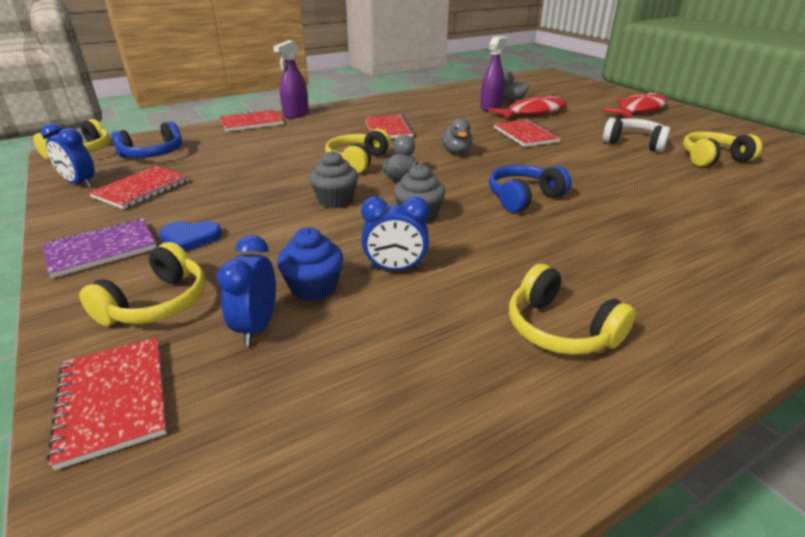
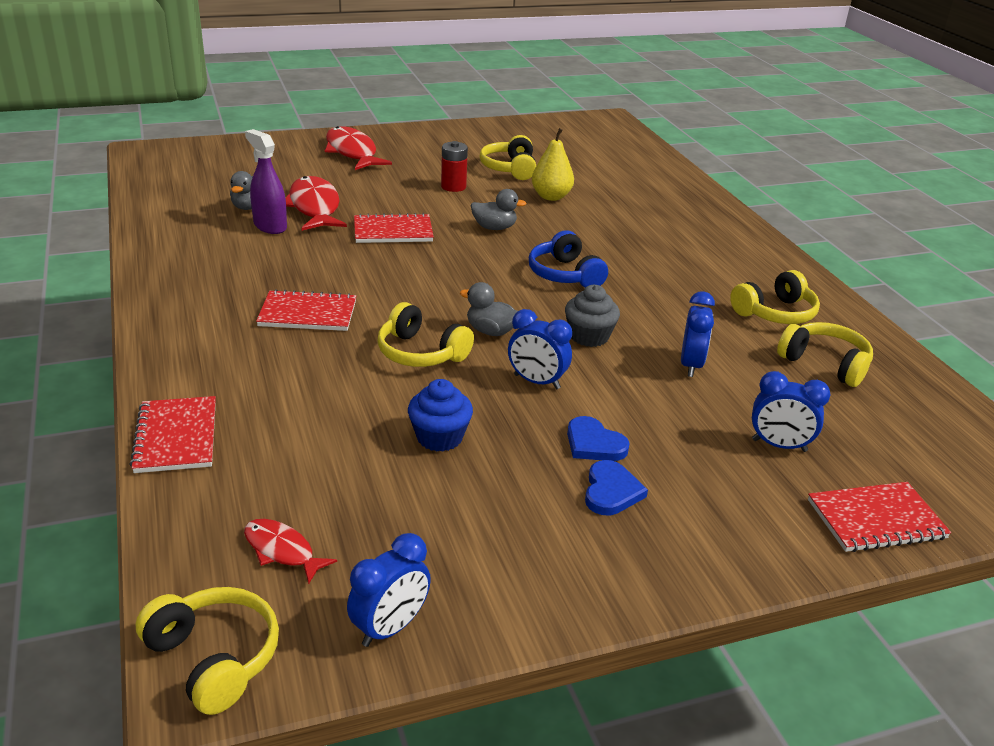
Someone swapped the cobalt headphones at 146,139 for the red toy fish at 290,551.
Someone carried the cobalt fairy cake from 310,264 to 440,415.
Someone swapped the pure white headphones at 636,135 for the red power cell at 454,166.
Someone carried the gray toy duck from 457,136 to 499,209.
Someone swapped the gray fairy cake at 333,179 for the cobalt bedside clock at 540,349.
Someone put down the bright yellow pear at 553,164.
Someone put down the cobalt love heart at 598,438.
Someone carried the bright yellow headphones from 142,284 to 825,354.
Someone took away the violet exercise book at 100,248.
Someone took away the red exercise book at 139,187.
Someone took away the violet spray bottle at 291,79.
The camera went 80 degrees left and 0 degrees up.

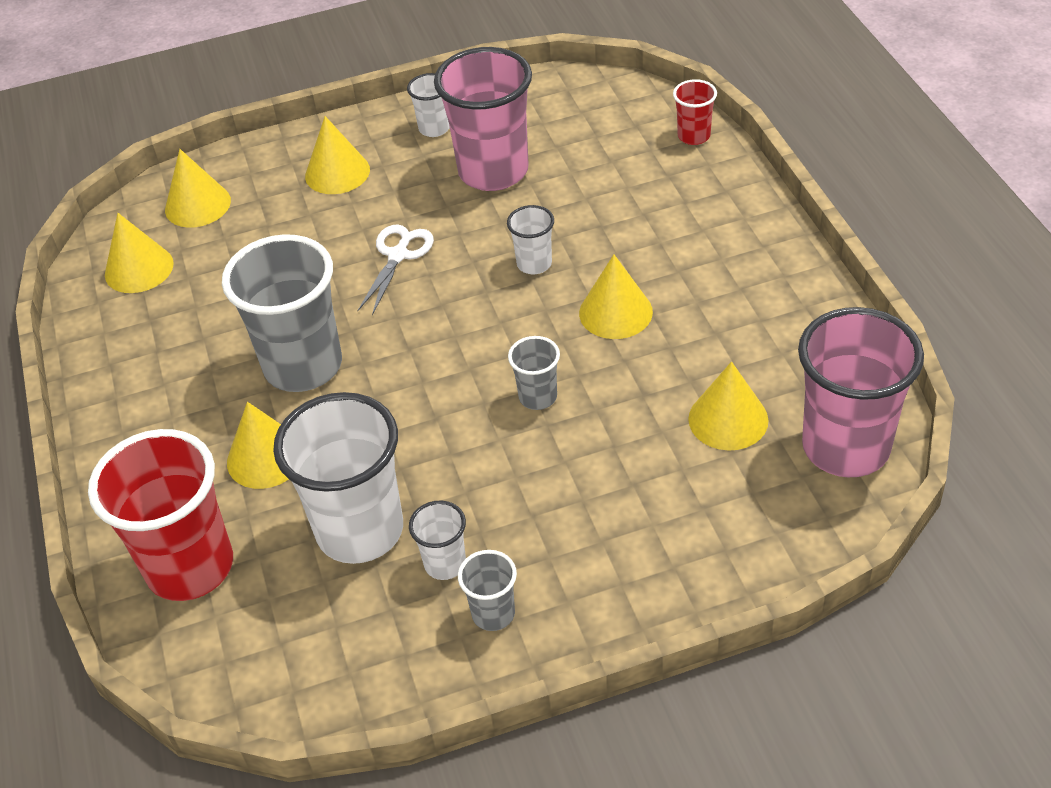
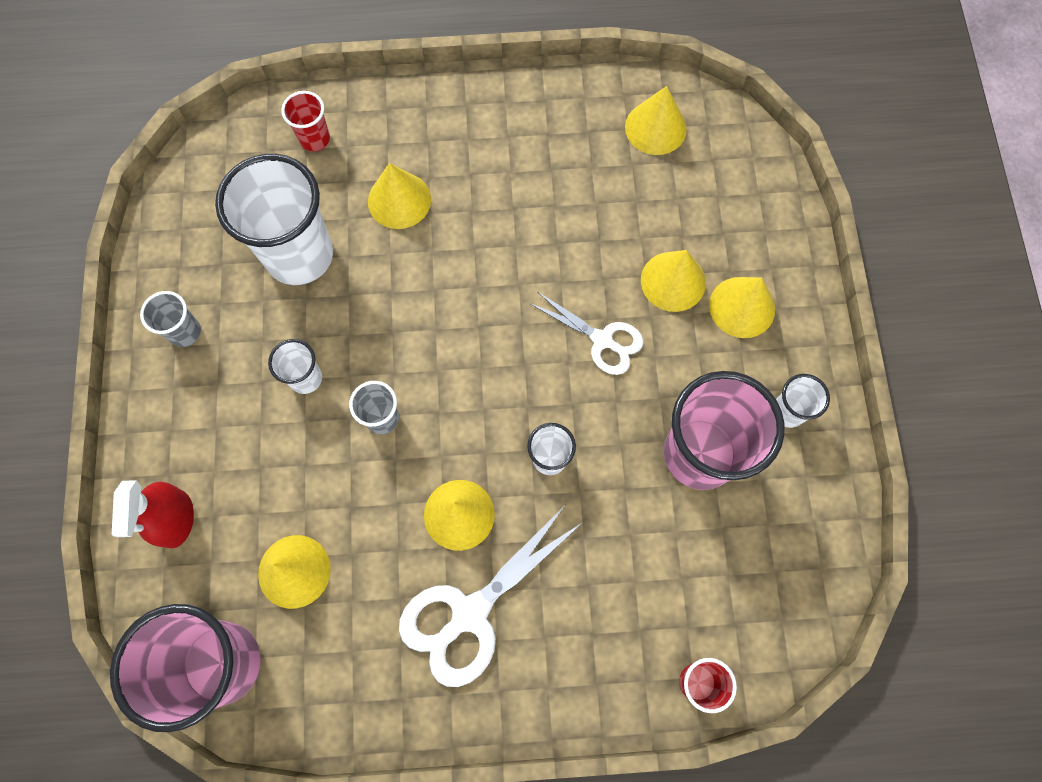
Someone put down the red spray bottle at 153,514.
Someone carried the pure white tumbler from 437,540 to 295,366.
Someone scaled the red tumbler at 160,515 by 0.47.
Someone put down the pure white scissors at 491,596.
Someone carried the bright yellow solid cone from 198,188 to 673,281.
Someone took away the gray tumbler at 282,313.
The camera went 100 degrees right and 25 degrees up.

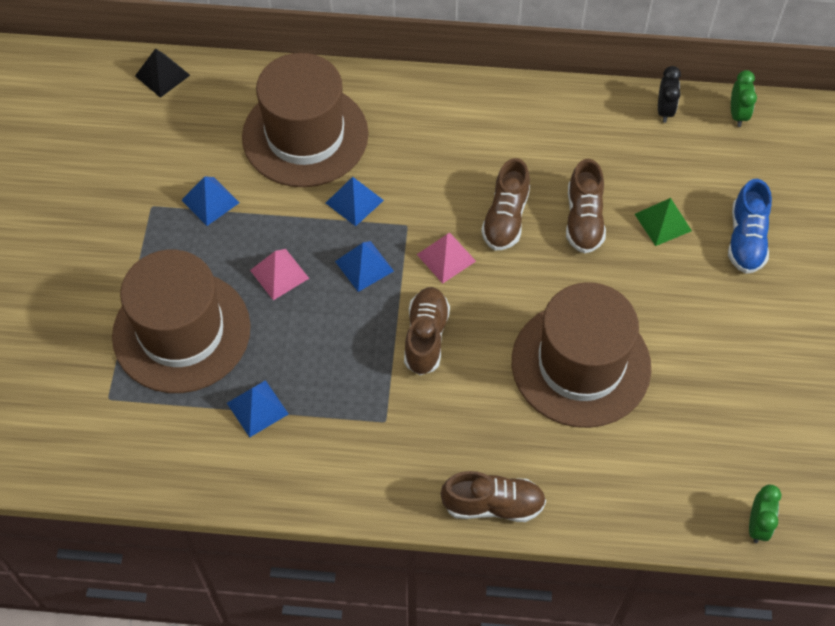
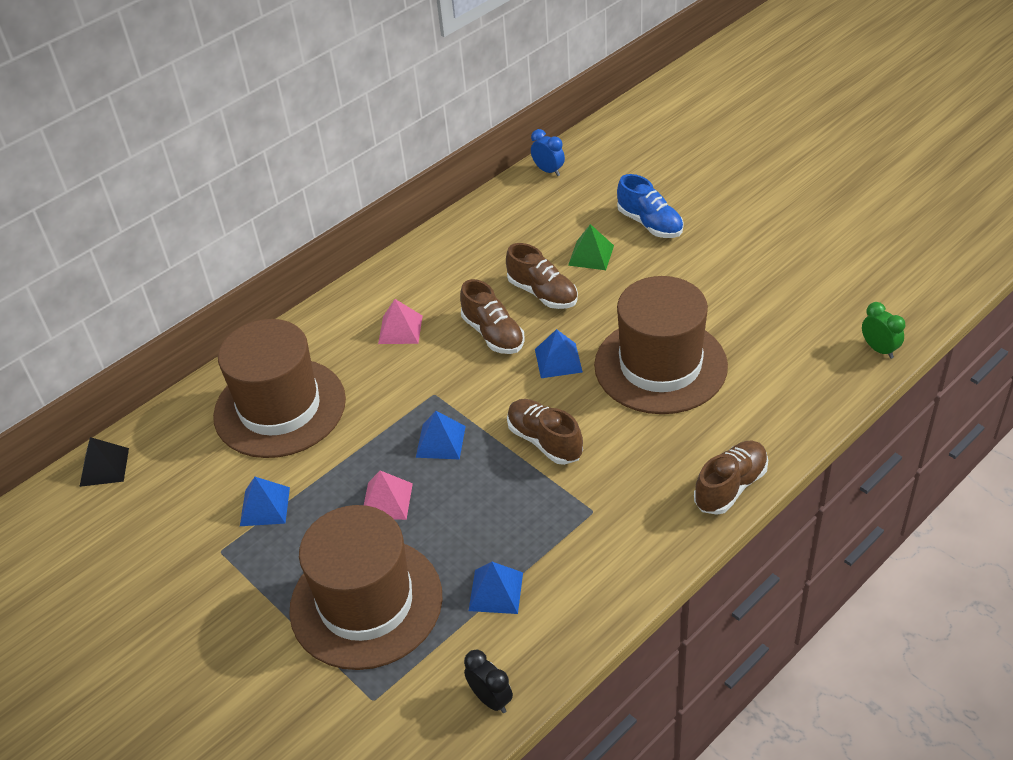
Someone carried the pink pyramid from 446,258 to 400,321.
Someone carried the black bedside clock from 669,94 to 488,681.
Someone repainted the leaf-green bedside clock at 744,98, which became the cobalt bedside clock at 548,152.
Someone carried the cobalt pyramid from 355,201 to 559,353.
The camera went 45 degrees left and 15 degrees down.

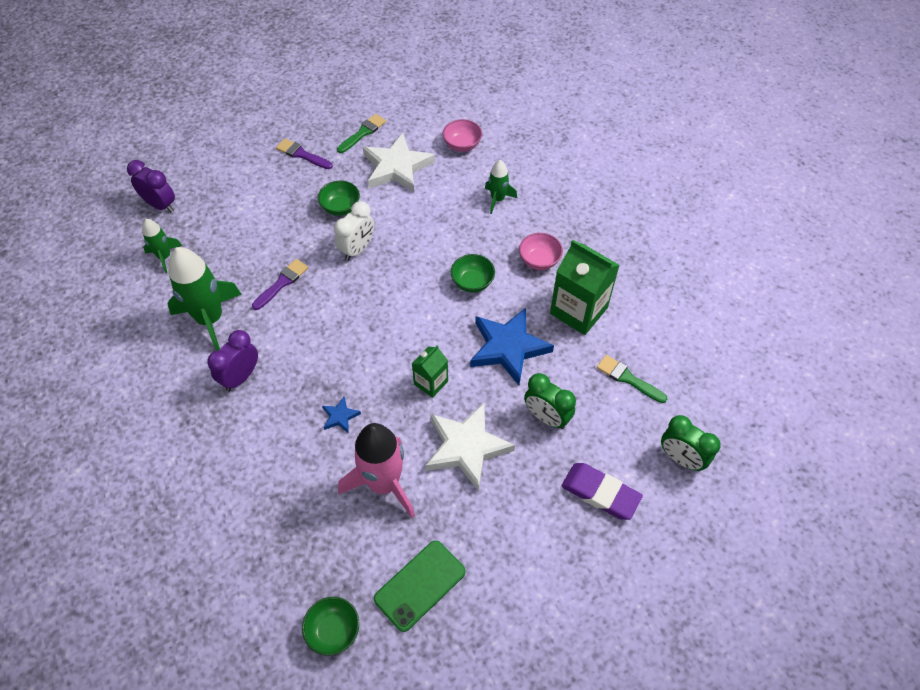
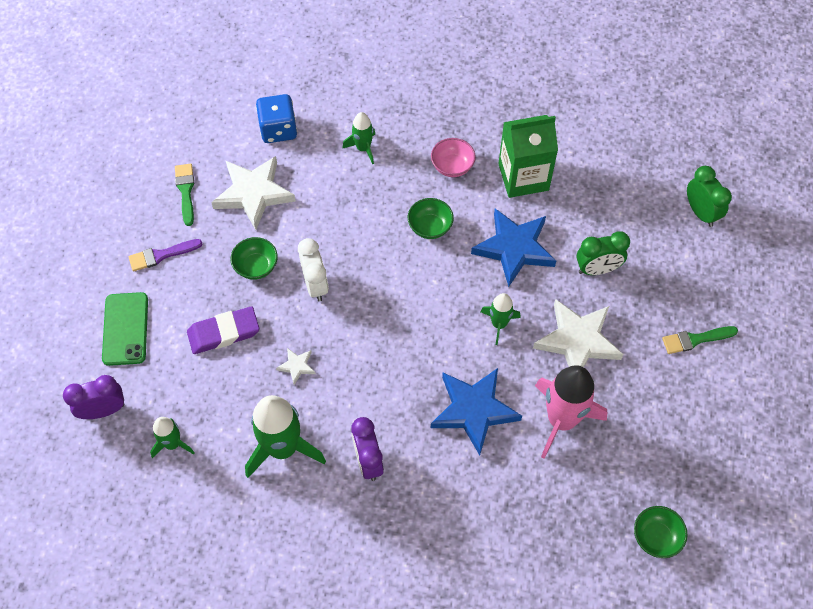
Someone carried the leaf-green phone from 420,586 to 125,329.
Someone carried the violet eraser from 602,491 to 223,330.
Someone swapped the pink serving bowl at 462,135 for the cobalt die at 276,118.
Someone swapped the violet paint brush at 280,284 for the pure white five-pointed star at 296,366.
Someone scaled the cobalt five-pointed star at 341,414 by 2.25.
Someone swapped the leaf-green juice carton at 430,371 for the leaf-green toy rocket at 501,319.
Someone carried the leaf-green paint brush from 632,379 to 700,340.
Someone rotated the leaf-green bedside clock at 691,443 by 105 degrees counterclockwise.
The camera went 50 degrees left and 5 degrees up.

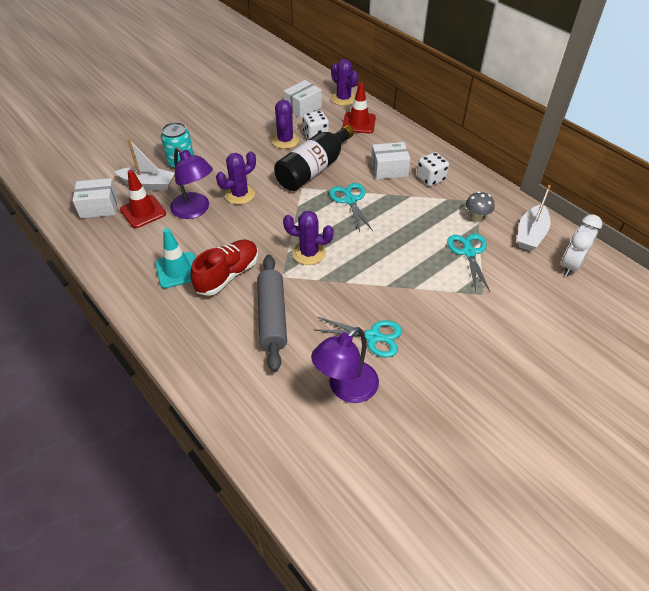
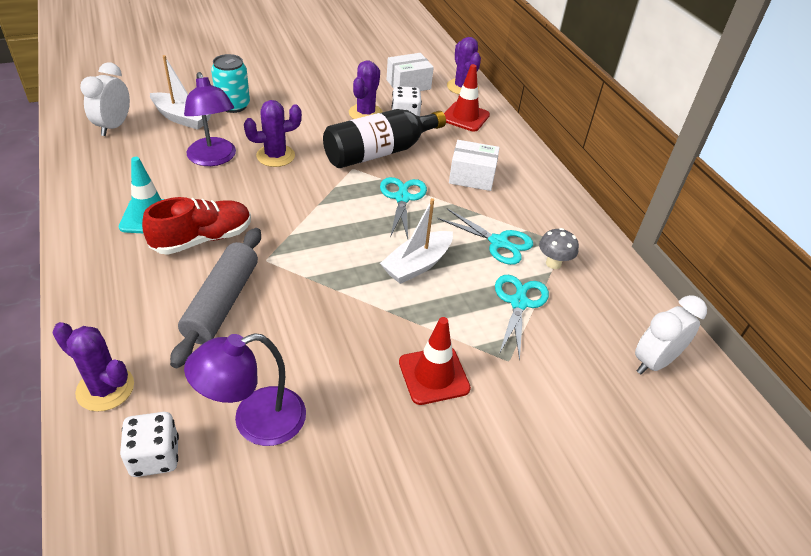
Someone carried the violet cactus from 308,238 to 93,367.
Someone swapped the pure white parcel at 95,198 for the pure white bedside clock at 105,99.
Someone carried the pure white die from 433,169 to 149,444.
Someone carried the pure white sailboat from 534,218 to 416,241.
Someone carried the red traffic cone from 143,199 to 435,361.
Someone carried the turquoise scissors from 359,337 to 485,237.
The camera went 15 degrees right and 5 degrees down.

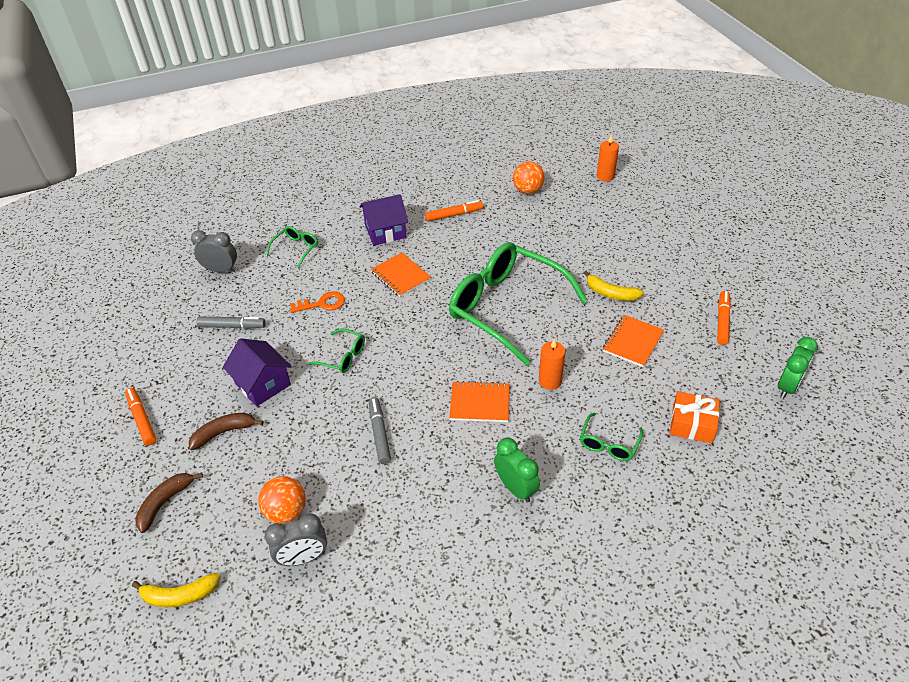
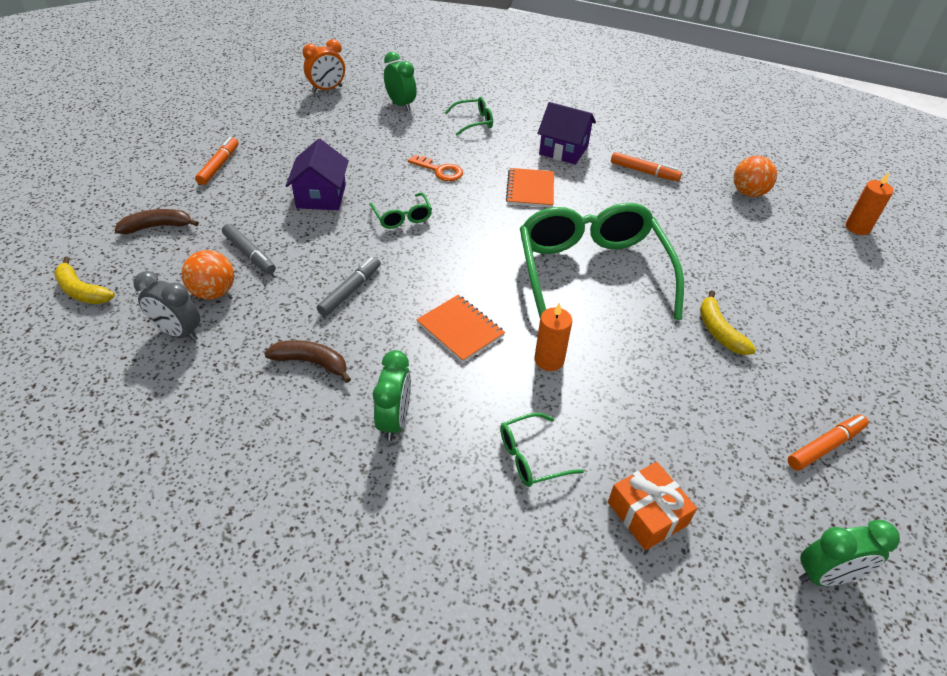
Someone carried the gray marker pen from 231,323 to 249,249.
Someone carried the dark brown toy banana from 226,431 to 307,361.
Someone put down the orange-coloured bedside clock at 323,66.
Someone repainted the gray bedside clock at 214,251, which became the leaf-green bedside clock at 400,81.
Someone took away the orange-coloured exercise book at 633,341.
The camera went 40 degrees right and 0 degrees up.

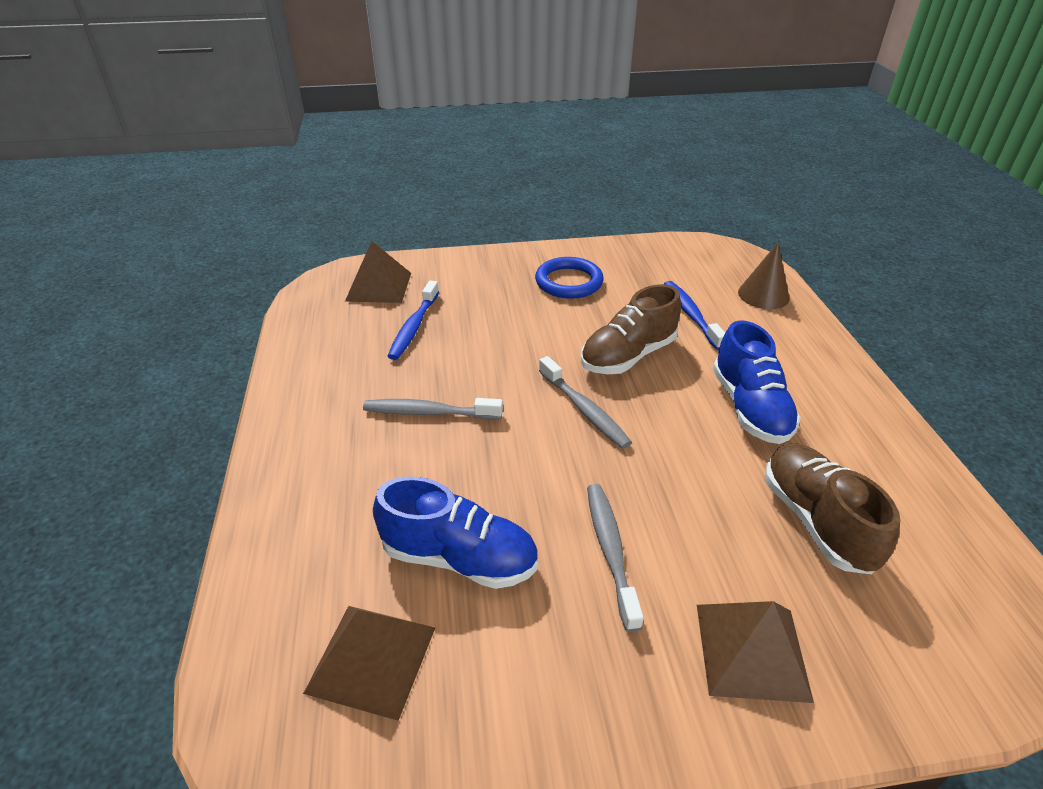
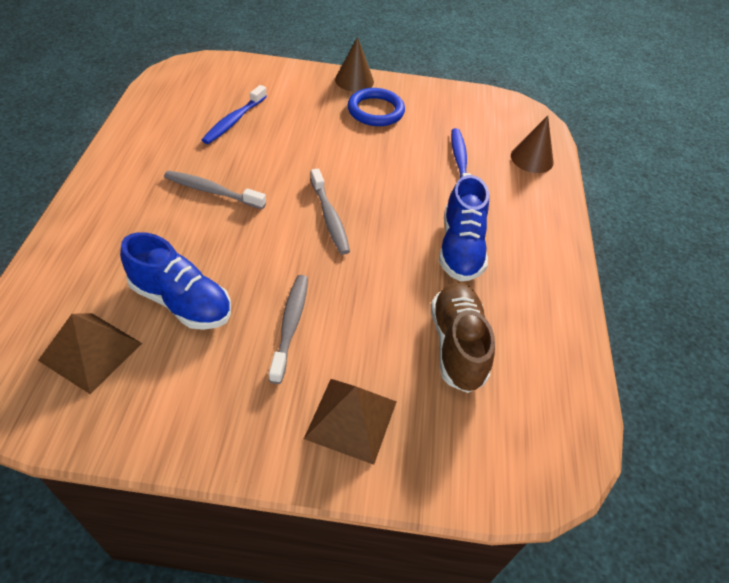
Someone put down the dark brown solid cone at 354,64.
Someone took away the dark brown pyramid at 378,272.
Someone took away the dark brown shoe at 631,329.
The camera went 10 degrees right and 10 degrees up.

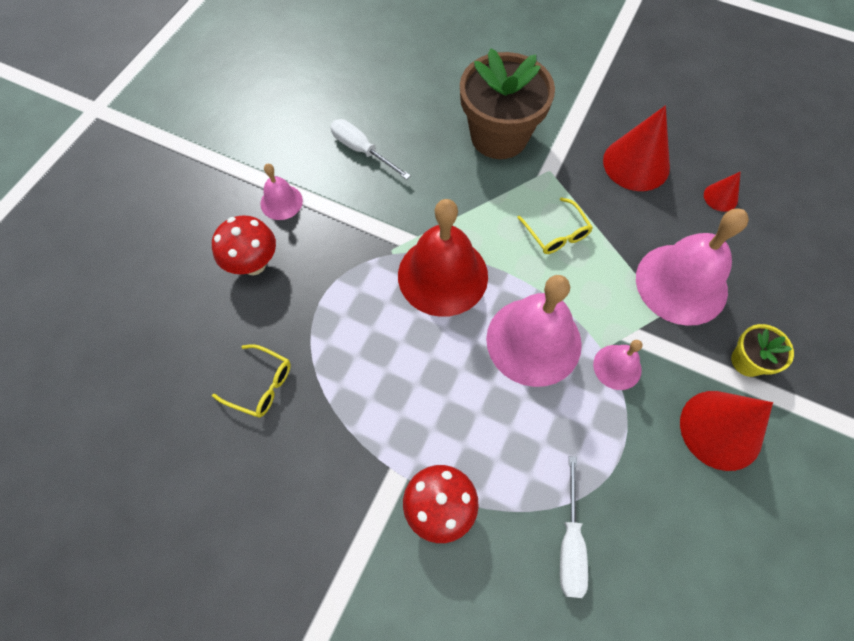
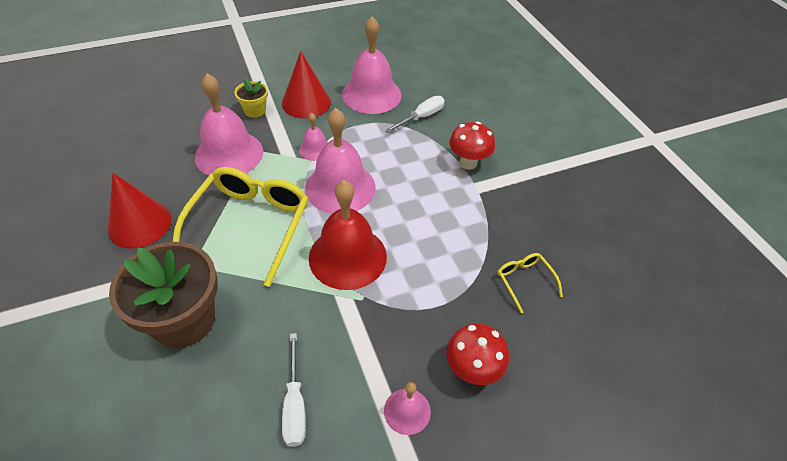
Someone scaled the bright yellow eyeglasses at 555,225 by 2.19.
Someone put down the pink hand bell at 371,65.
Someone took away the red solid cone at 722,192.
The camera went 140 degrees left and 15 degrees down.

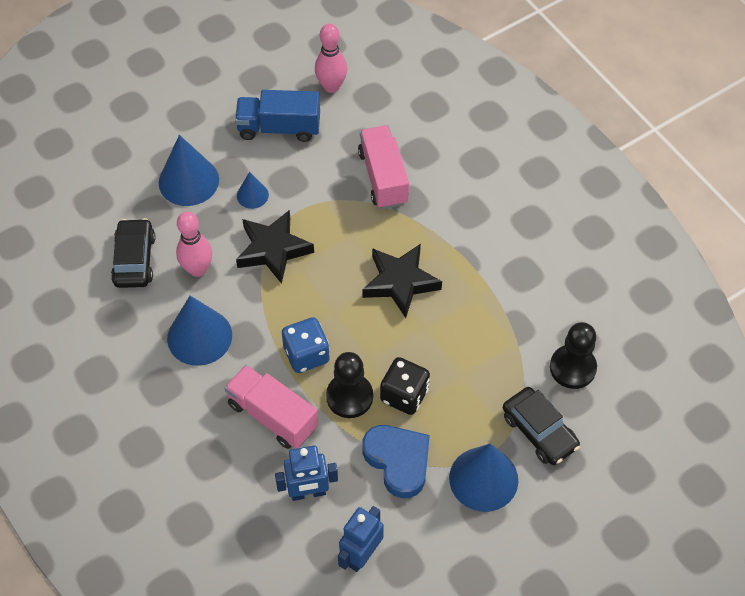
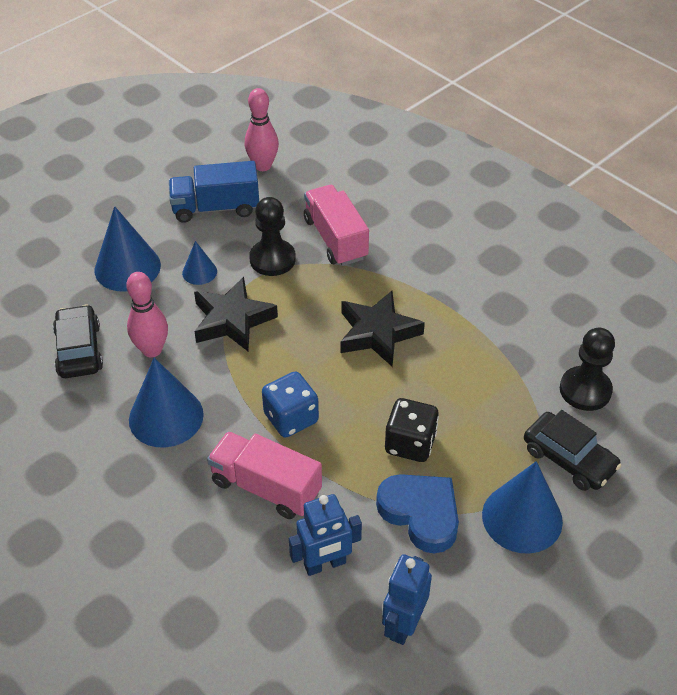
Someone carried the black game pawn from 349,385 to 272,236.
The camera went 10 degrees left and 10 degrees down.

